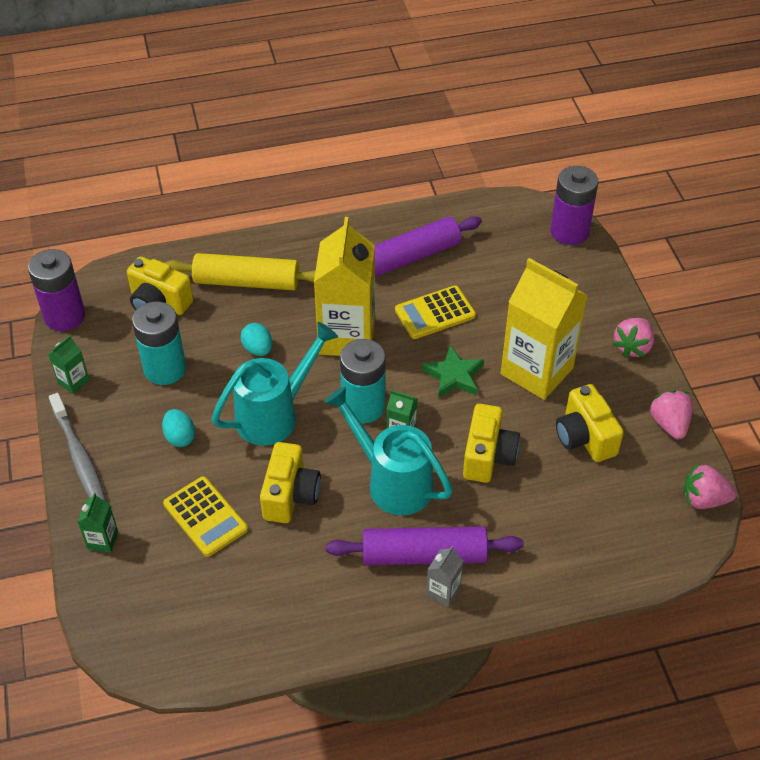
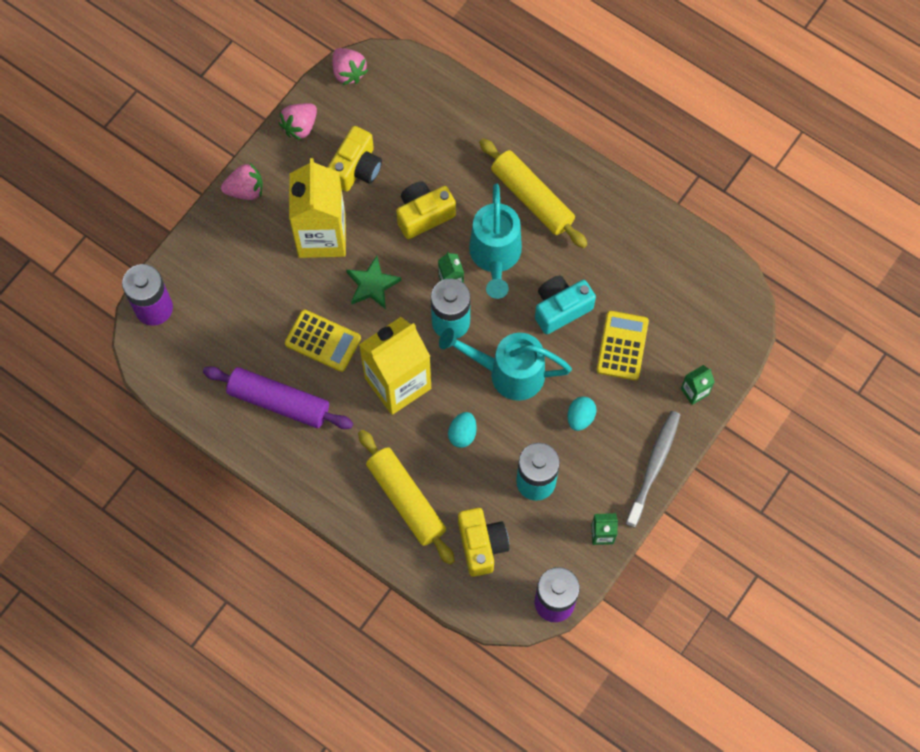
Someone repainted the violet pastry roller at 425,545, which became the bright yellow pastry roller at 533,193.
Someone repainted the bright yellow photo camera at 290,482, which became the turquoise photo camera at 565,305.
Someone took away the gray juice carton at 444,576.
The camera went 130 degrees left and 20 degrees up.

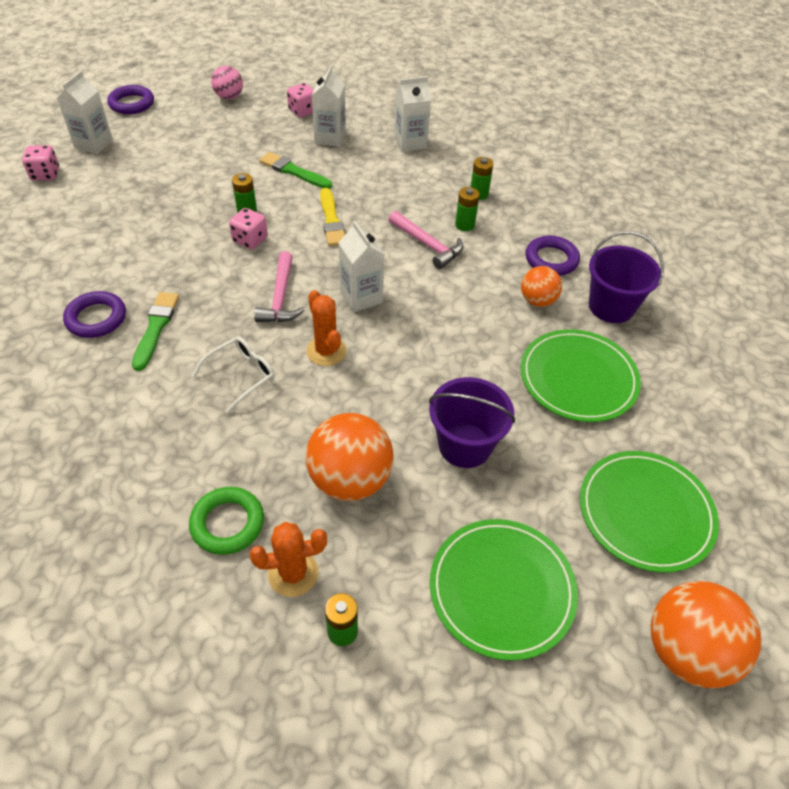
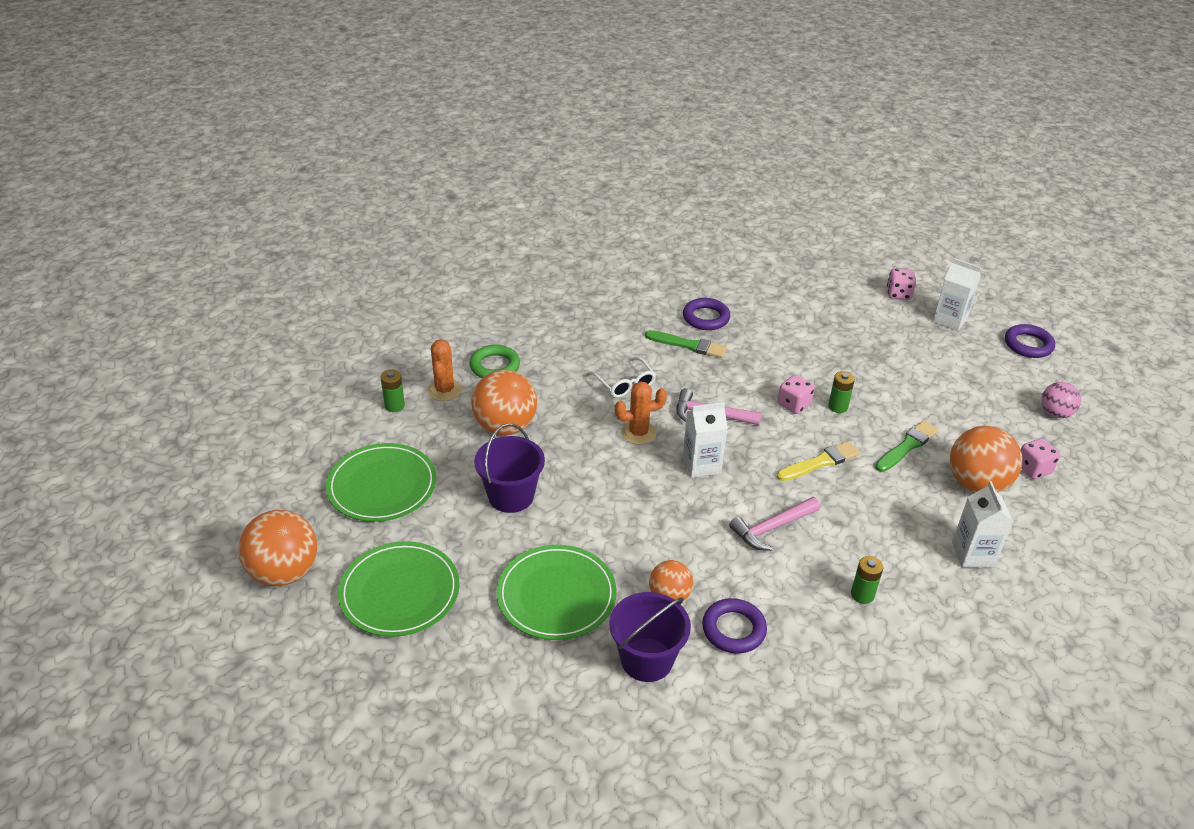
Someone rotated the bright yellow paint brush at 332,217 by 150 degrees clockwise.
Someone swapped the pure white juice carton at 329,106 for the orange-coloured sphere at 986,459.
Someone took away the leaf-green power cell at 467,209.
The camera went 105 degrees right and 10 degrees down.

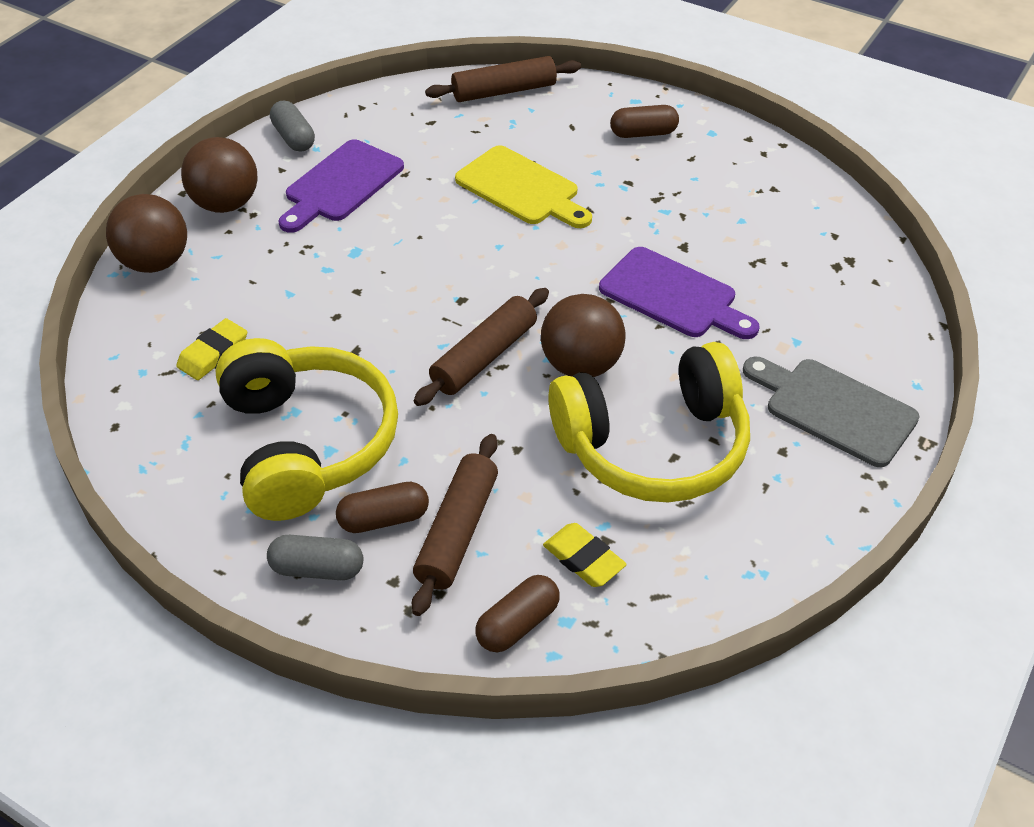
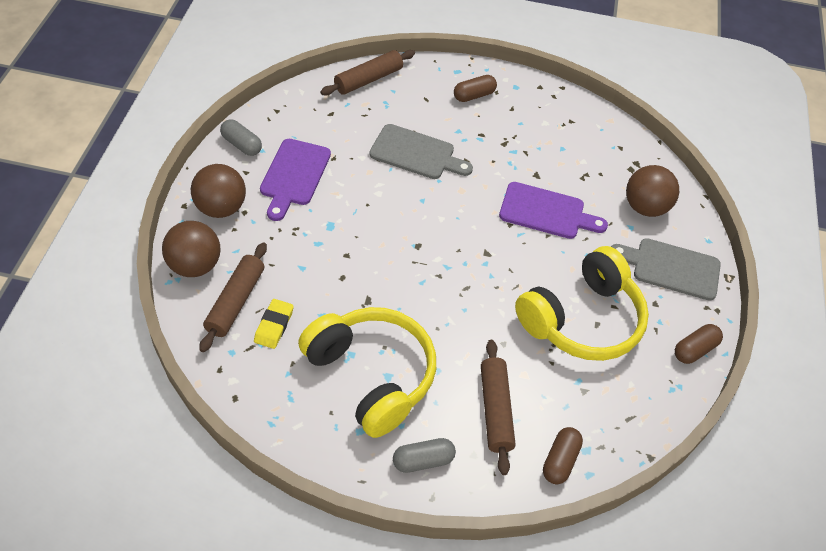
Someone carried the dark brown pastry roller from 481,347 to 233,297.
Someone repainted the bright yellow cutting board at 523,186, which became the gray cutting board at 421,151.
Someone carried the dark brown sphere from 583,335 to 652,191.
Someone carried the dark brown pill from 382,507 to 699,344.
Someone took away the bright yellow eraser at 585,555.
The camera went 25 degrees left and 5 degrees up.

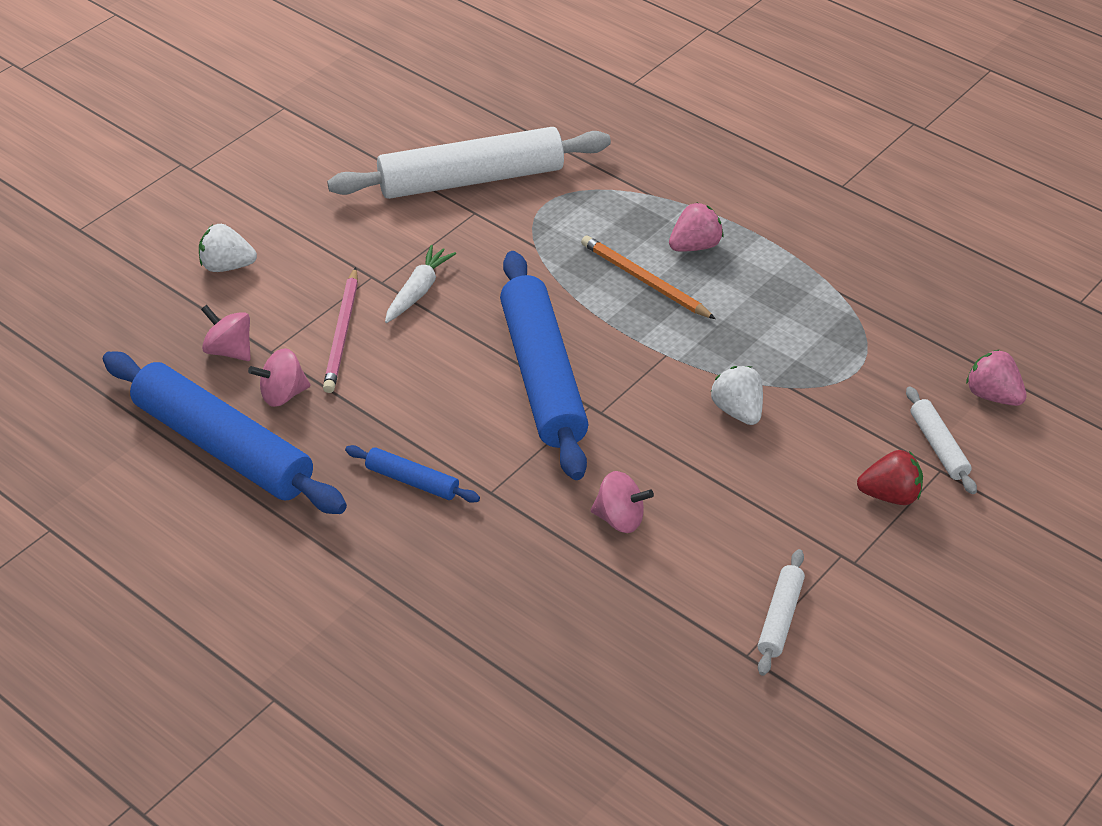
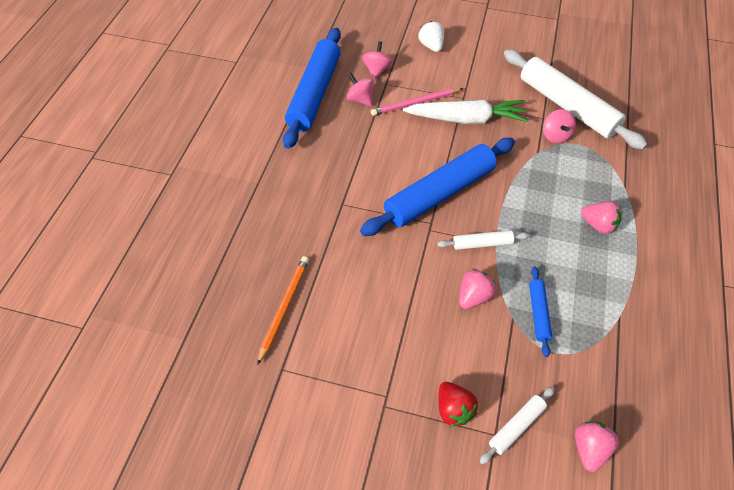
Someone carried the orange-coloured wooden pencil from 648,277 to 283,310.
Someone scaled the pure white root vegetable at 420,284 by 1.74.
Someone carried the pure white pastry roller from 781,612 to 483,240.
Someone repainted the pure white toy strawberry at 737,395, which became the pink toy strawberry at 477,289.
Someone carried the cobalt pastry roller from 412,474 to 540,312.
Someone carried the pink whirligig from 622,502 to 559,126.
The camera went 65 degrees right and 10 degrees up.

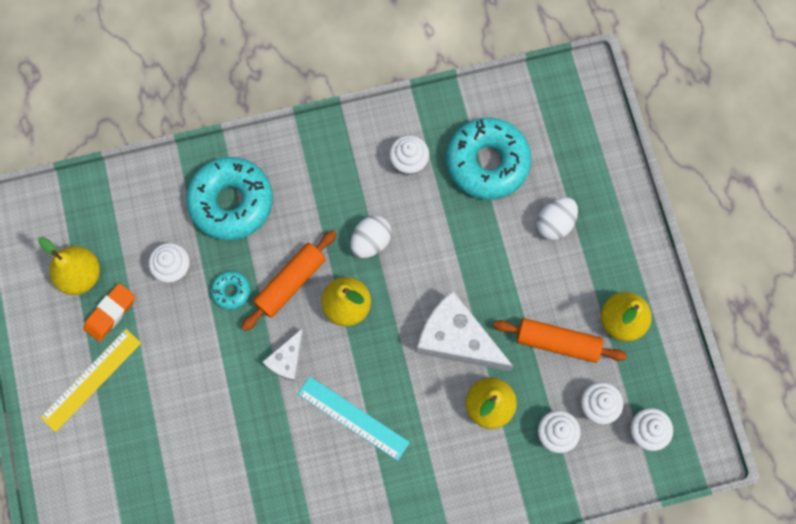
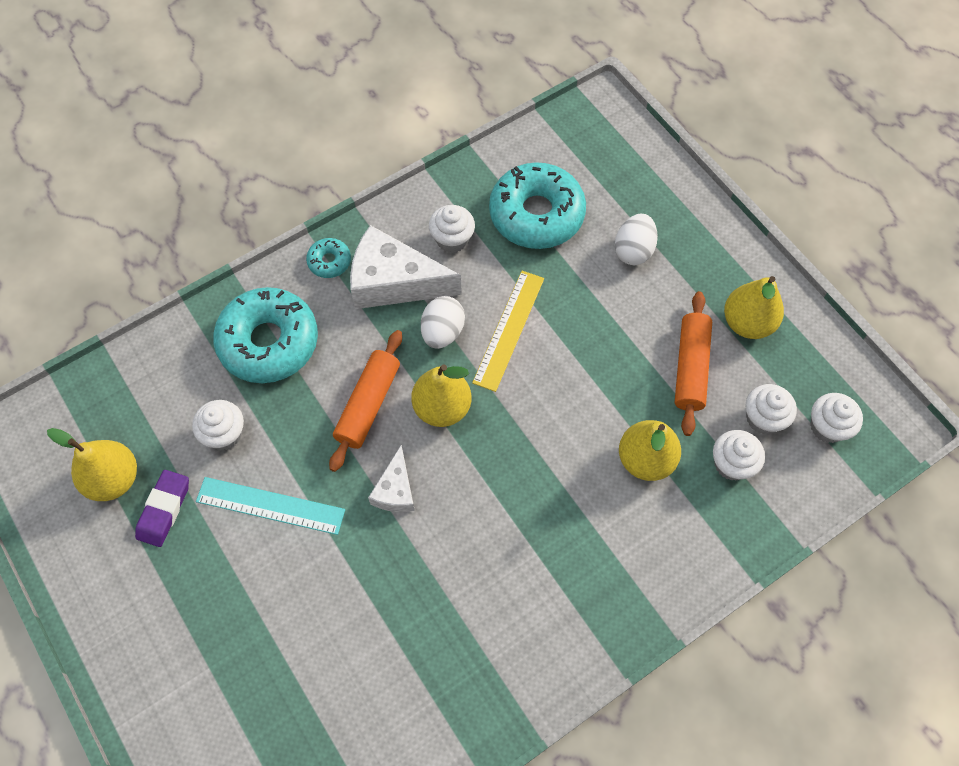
Someone repainted the orange-coloured eraser at 109,312, which became the violet eraser at 162,508.
Someone carried the turquoise ruler from 354,418 to 270,506.
Someone carried the turquoise glazed donut from 231,290 to 328,258.
Someone carried the pure white cheese from 465,331 to 406,267.
Someone carried the bright yellow ruler from 90,380 to 508,331.
Someone rotated the orange-coloured pastry roller at 560,340 by 75 degrees counterclockwise.
The camera went 20 degrees left and 10 degrees down.

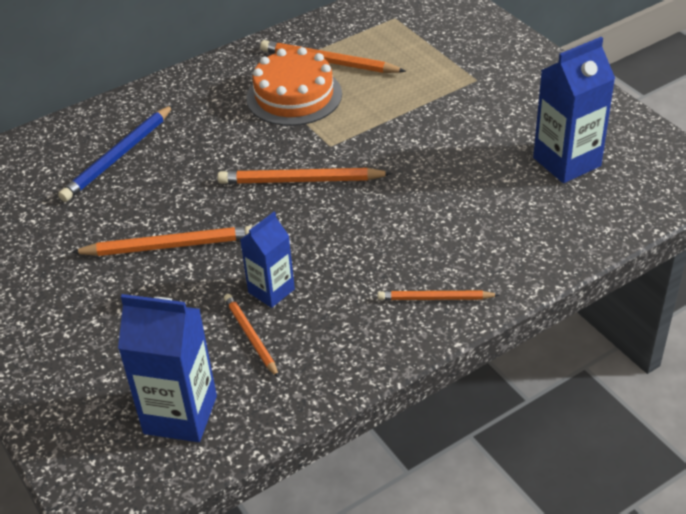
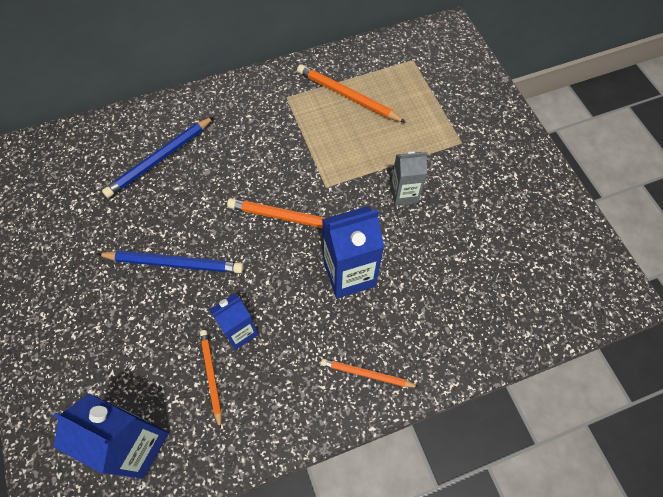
Someone repainted the orange-coloured wooden pencil at 162,240, which became the cobalt wooden pencil at 170,262.
Someone carried the cobalt juice carton from 574,110 to 353,252.
Someone put down the gray juice carton at 409,178.
Someone took away the orange-coloured gateau at 294,86.
The camera went 10 degrees right and 20 degrees up.

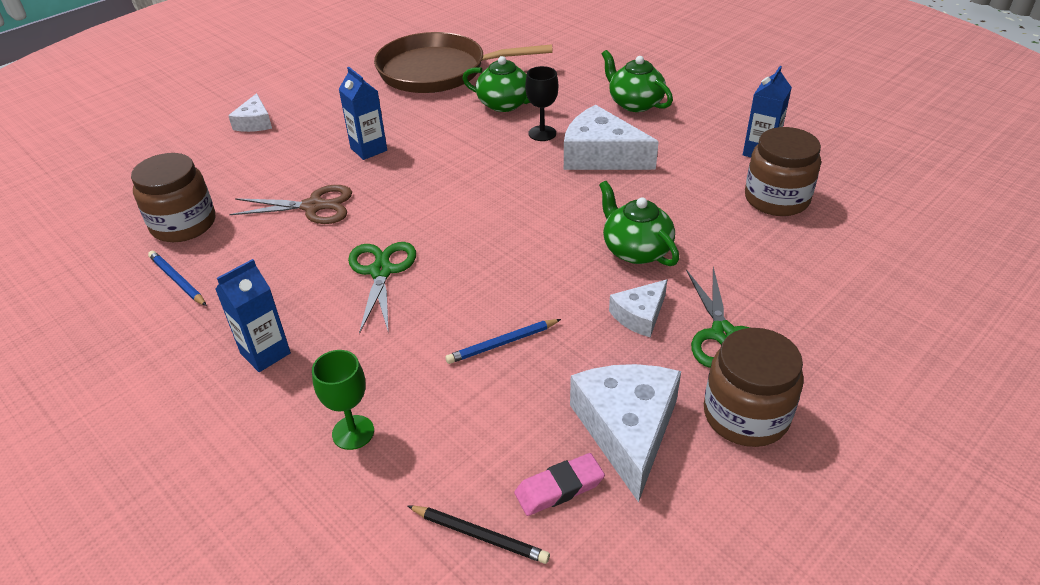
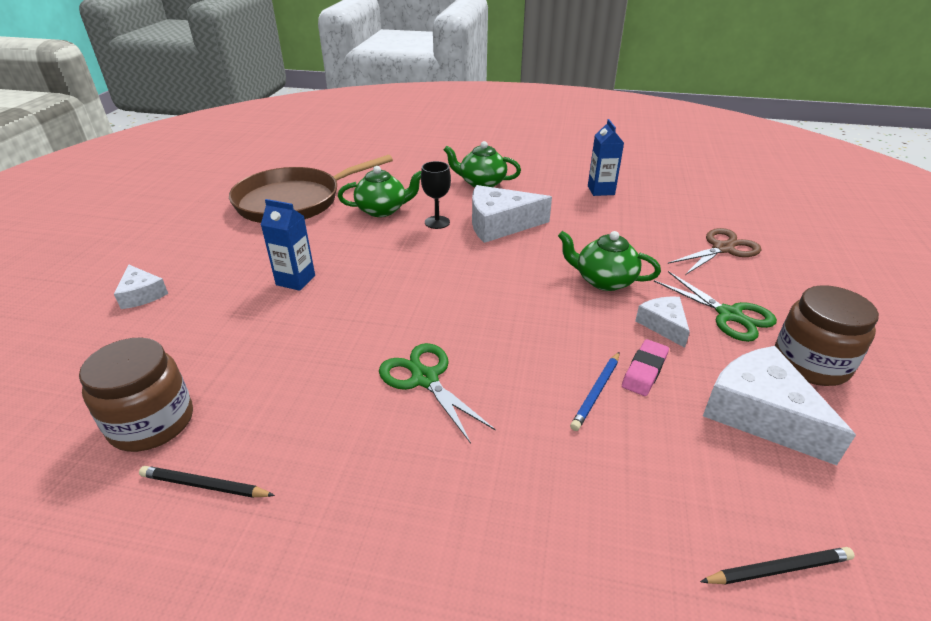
Someone repainted the cobalt wooden pencil at 177,278, which became the black wooden pencil at 207,482.
Someone carried the pink eraser from 559,484 to 645,367.
Someone rotated the pure white cheese at 638,308 by 150 degrees clockwise.
Someone carried the dark brown scissors from 290,204 to 714,251.
Someone took away the cobalt juice carton at 253,315.
Someone took away the leaf-green chalice at 343,400.
Someone took away the dark brown preserve jar at 783,171.
The camera went 35 degrees left and 5 degrees down.

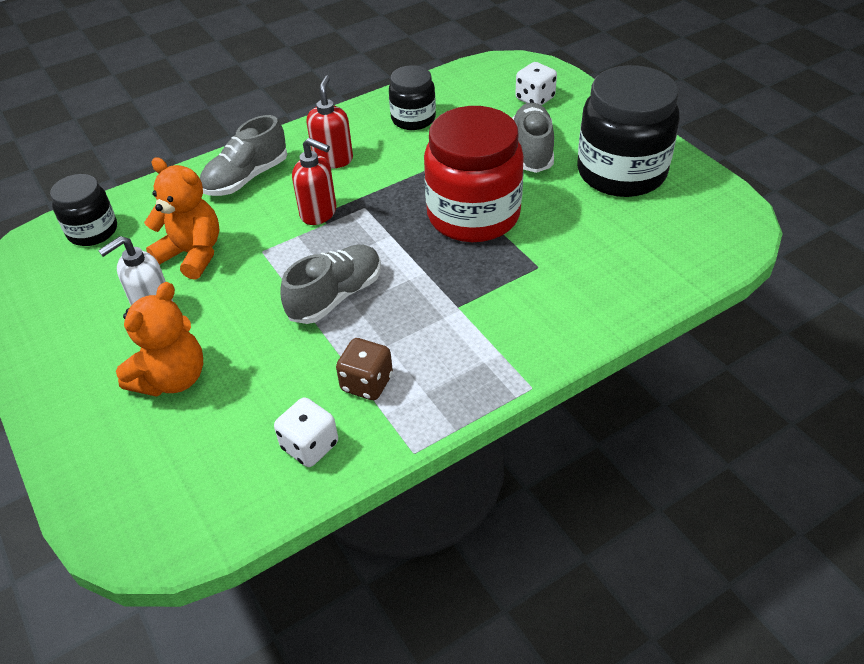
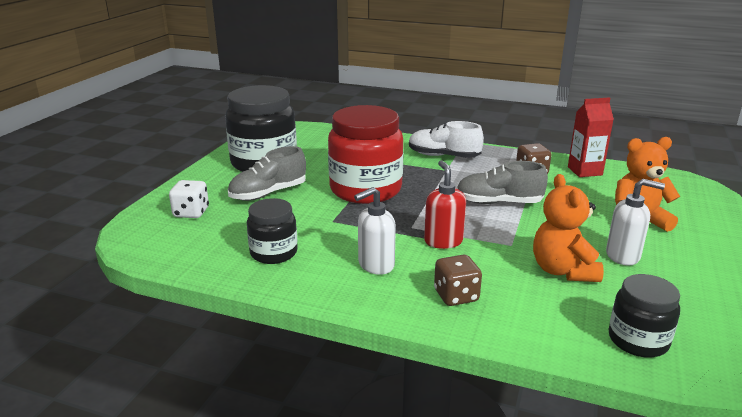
Someone repainted the red soap dispenser at 329,122, which became the pure white soap dispenser at 375,231.
Someone put down the pure white shoe at 446,139.
Someone swapped the gray shoe at 243,155 for the dark brown die at 458,280.
Someone swapped the pure white die at 306,432 for the red juice carton at 591,137.
The camera went 130 degrees left and 20 degrees down.

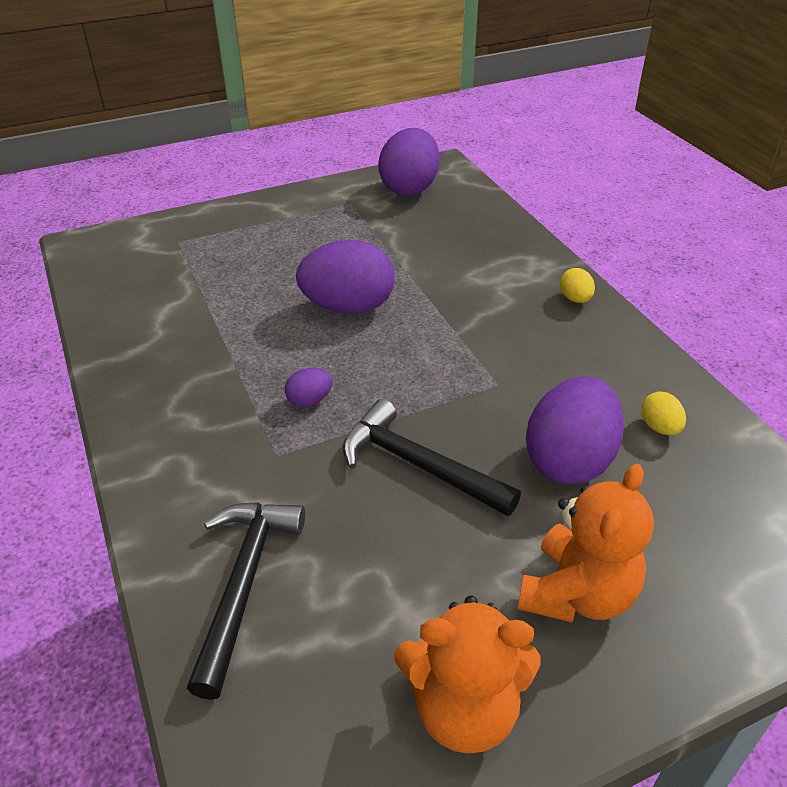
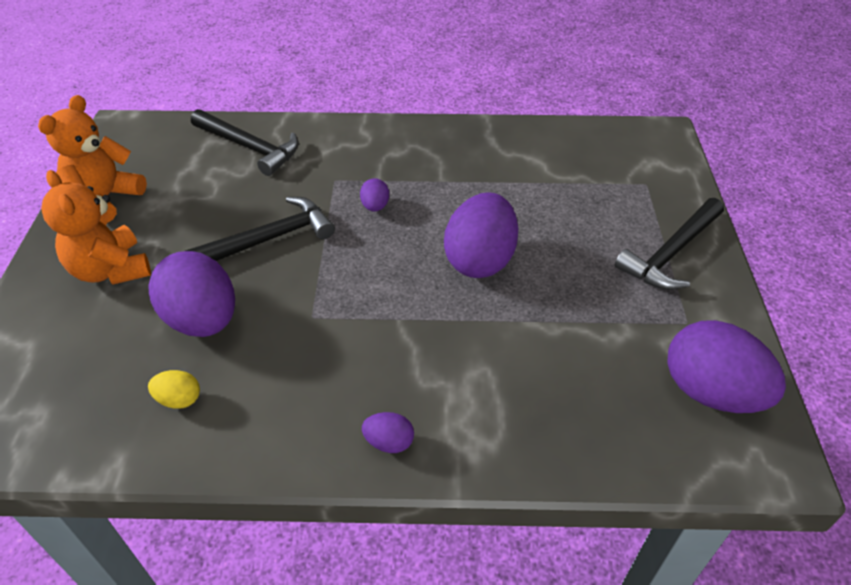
Someone repainted the bright yellow toy egg at 577,285, which became the violet toy egg at 388,432.
Someone put down the black claw hammer at 669,244.
The camera went 115 degrees right and 5 degrees up.

